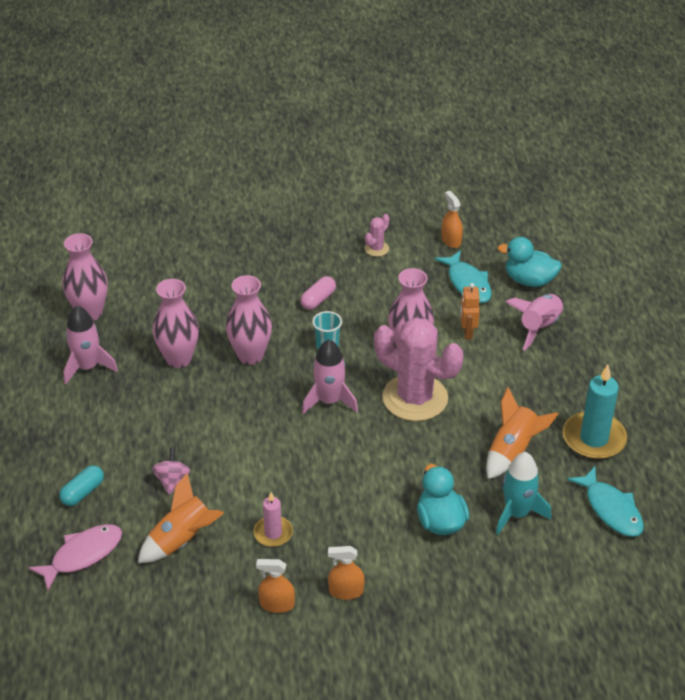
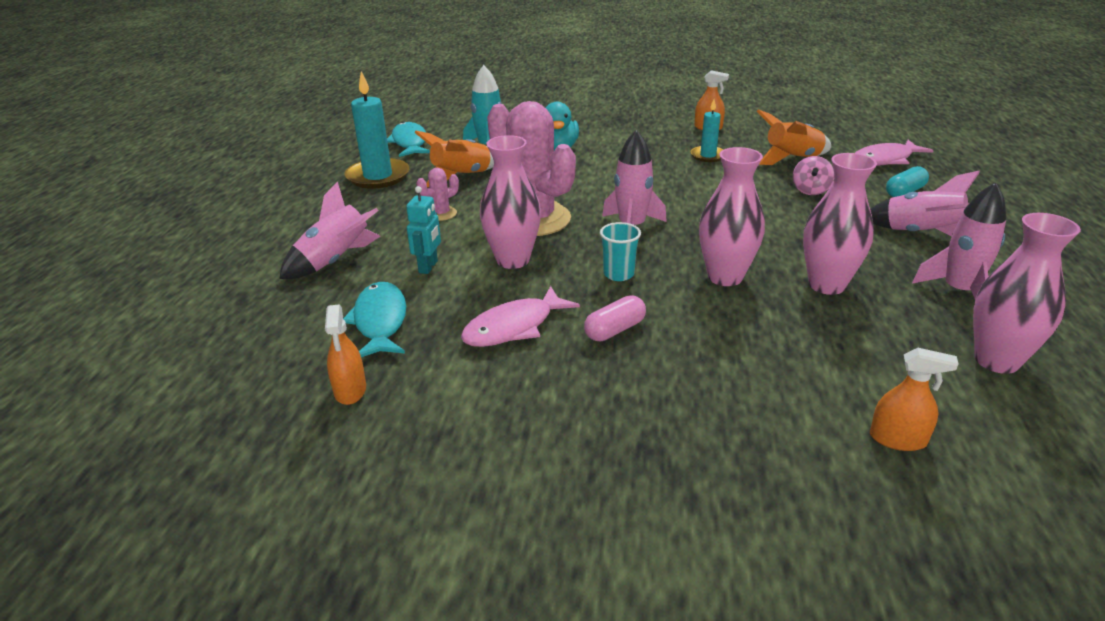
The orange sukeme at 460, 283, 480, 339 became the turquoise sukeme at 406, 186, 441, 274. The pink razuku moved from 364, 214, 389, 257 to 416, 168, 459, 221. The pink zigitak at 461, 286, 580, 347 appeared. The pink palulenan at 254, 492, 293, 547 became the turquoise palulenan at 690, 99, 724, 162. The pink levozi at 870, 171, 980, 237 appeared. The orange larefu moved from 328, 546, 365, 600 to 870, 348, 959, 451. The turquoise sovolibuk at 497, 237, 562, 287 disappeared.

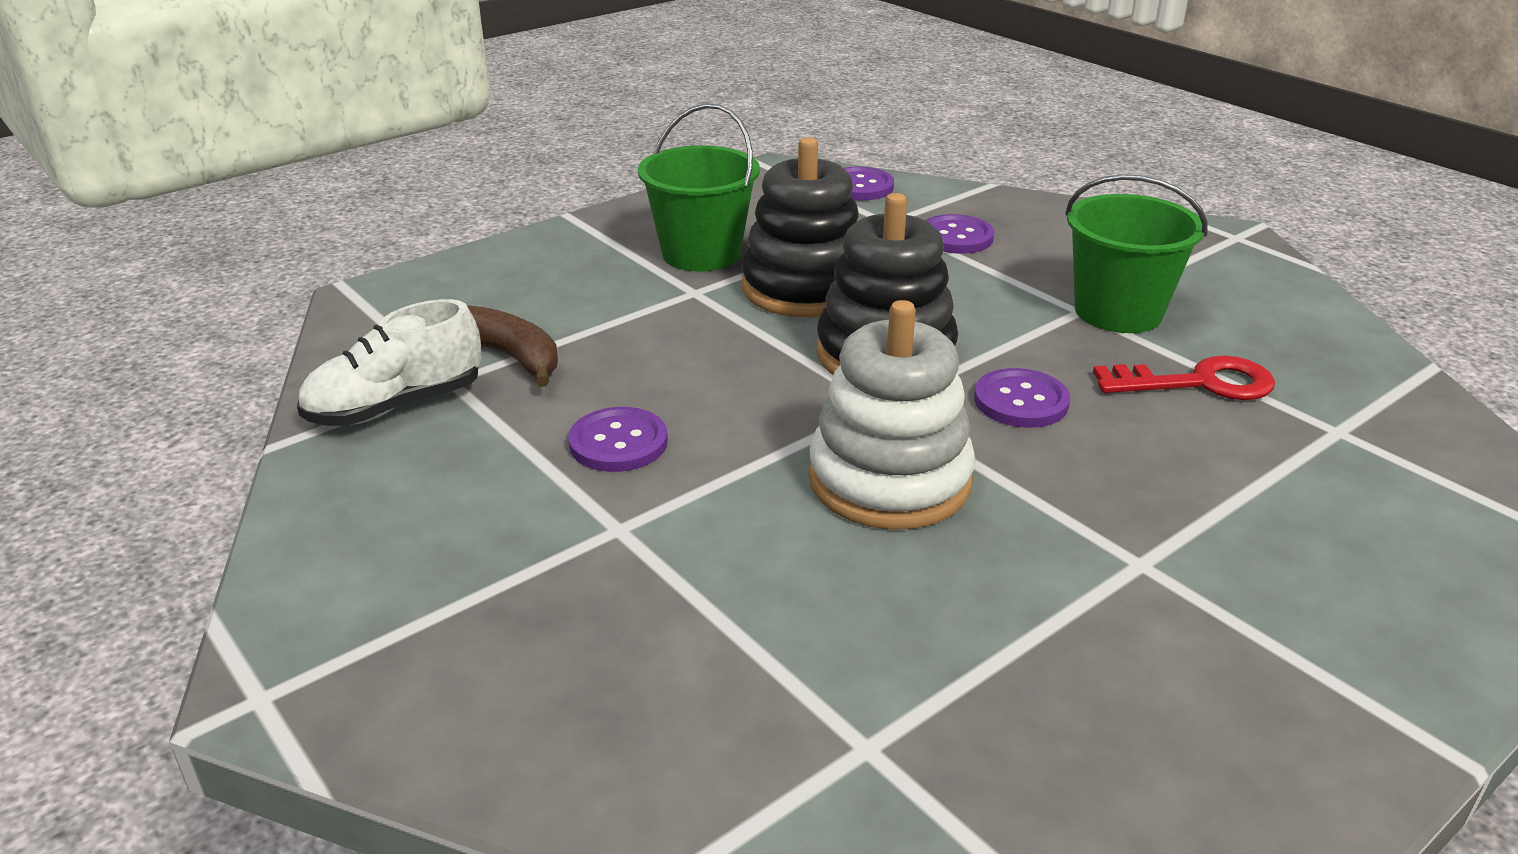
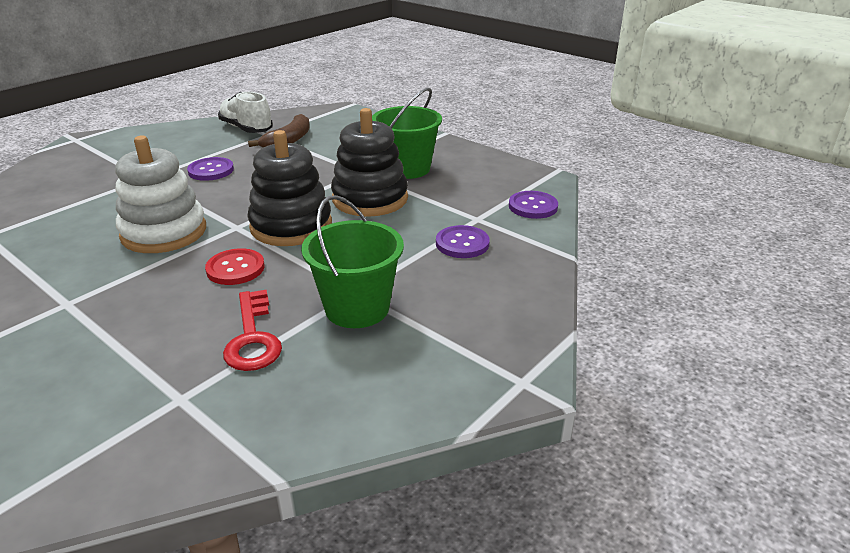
The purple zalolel at 974, 368, 1070, 428 became the red zalolel at 205, 248, 265, 285.

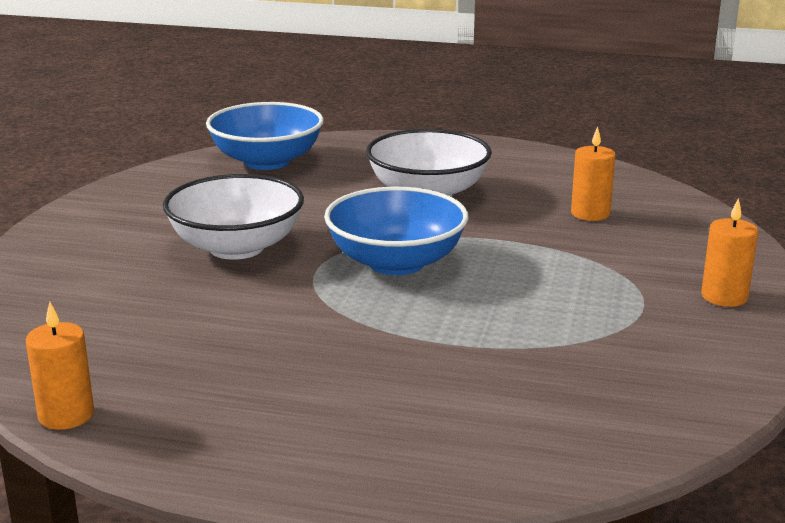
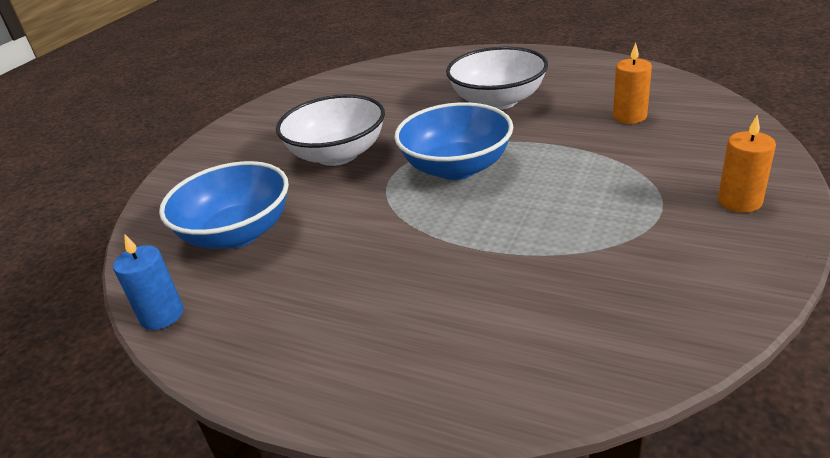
The orange palulenan at 26, 302, 94, 430 became the blue palulenan at 113, 234, 184, 330. The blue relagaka moved from 206, 102, 324, 170 to 159, 161, 289, 249.

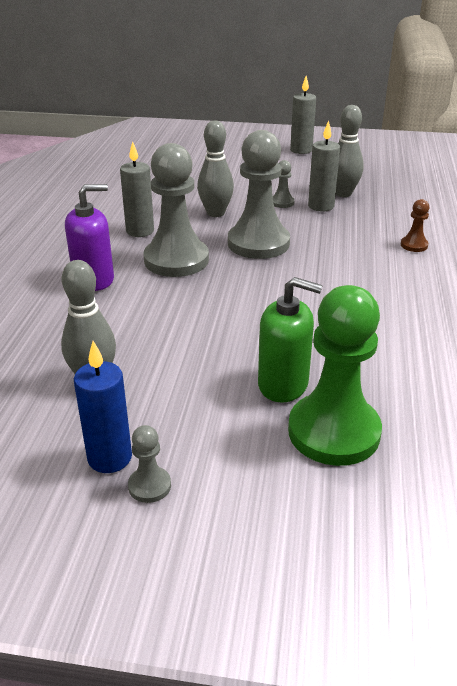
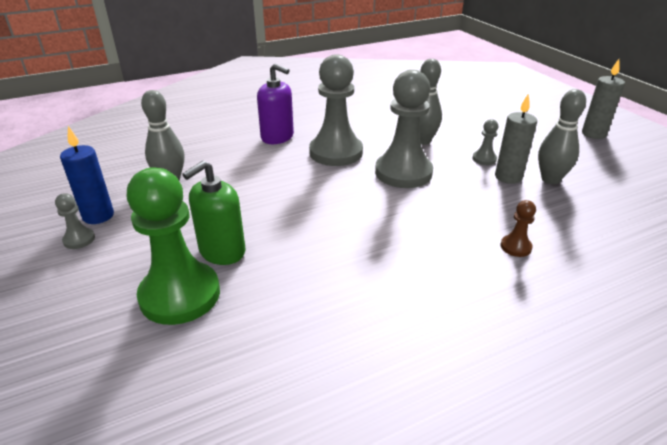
The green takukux at 258, 277, 323, 403 turned 60 degrees clockwise. The grey palulenan at 120, 141, 154, 237 disappeared.

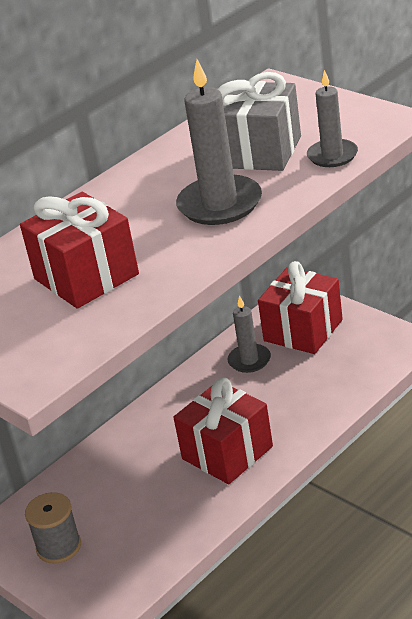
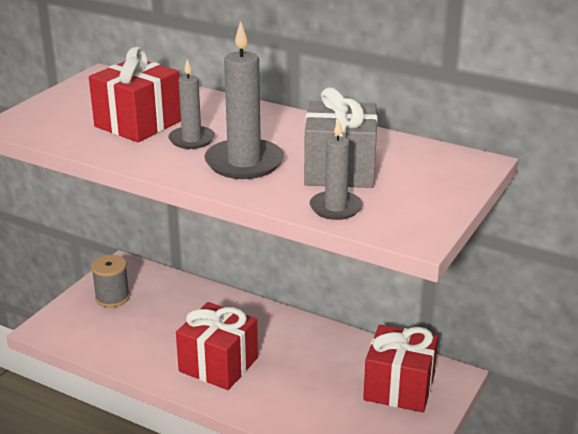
The grey palulenan moved from 227, 295, 271, 373 to 168, 59, 215, 149.

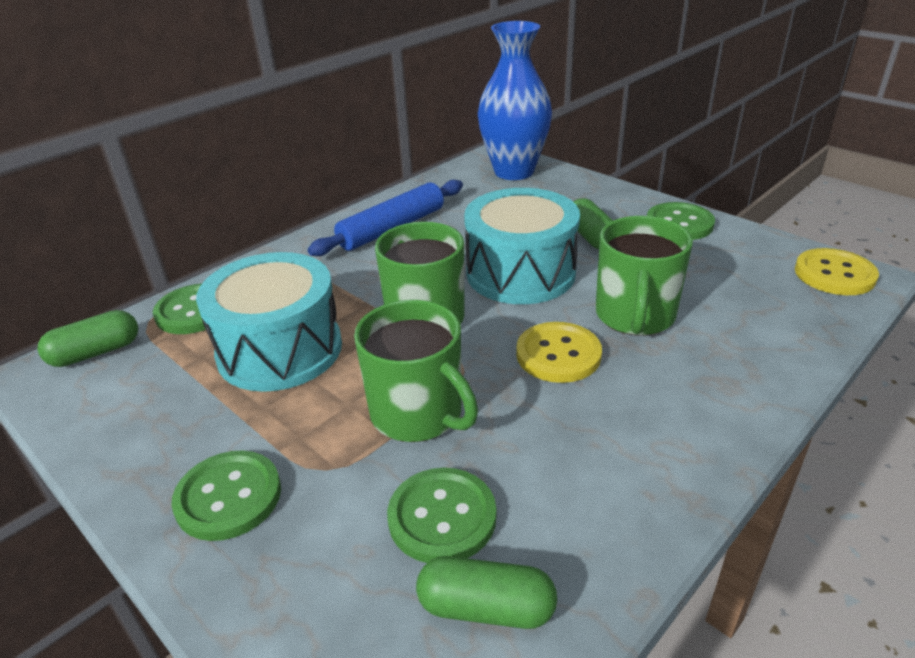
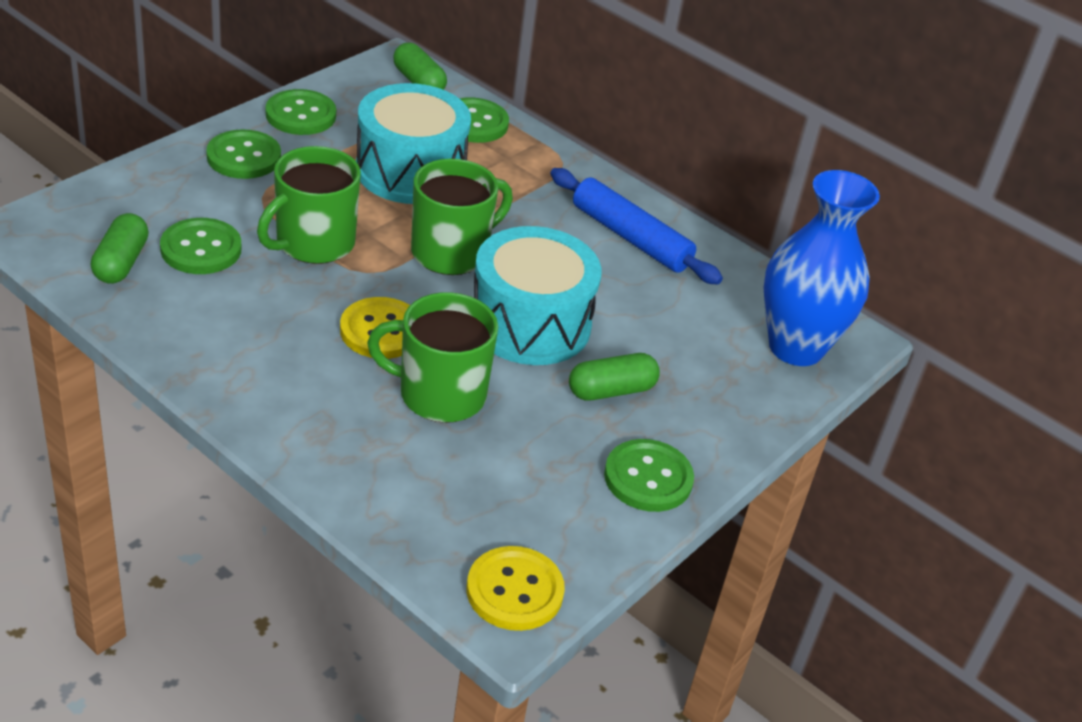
The green zalolel at 266, 89, 336, 135 appeared.

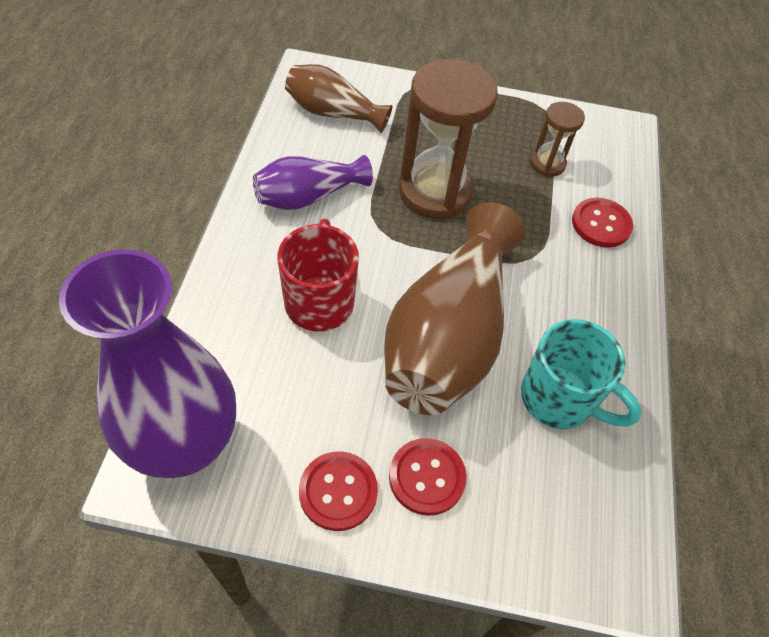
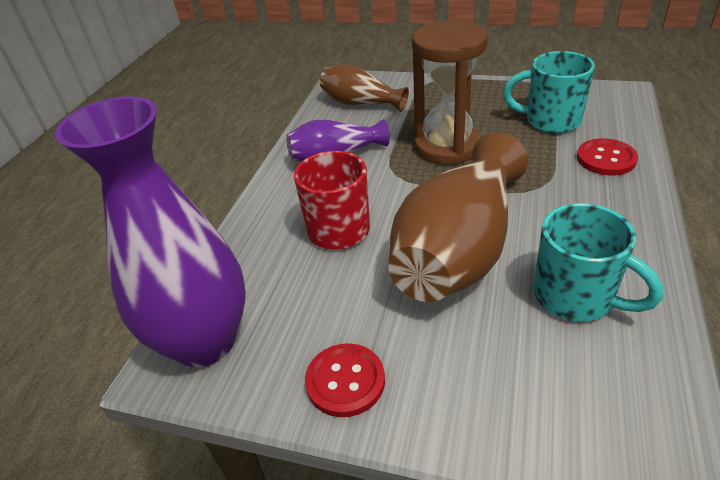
The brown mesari at 530, 102, 585, 177 was replaced by the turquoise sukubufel at 503, 51, 595, 133. The red zalolel at 389, 438, 466, 516 disappeared.

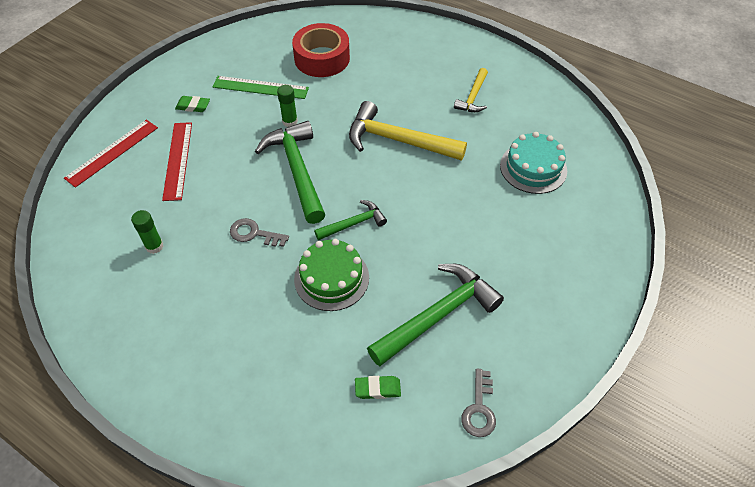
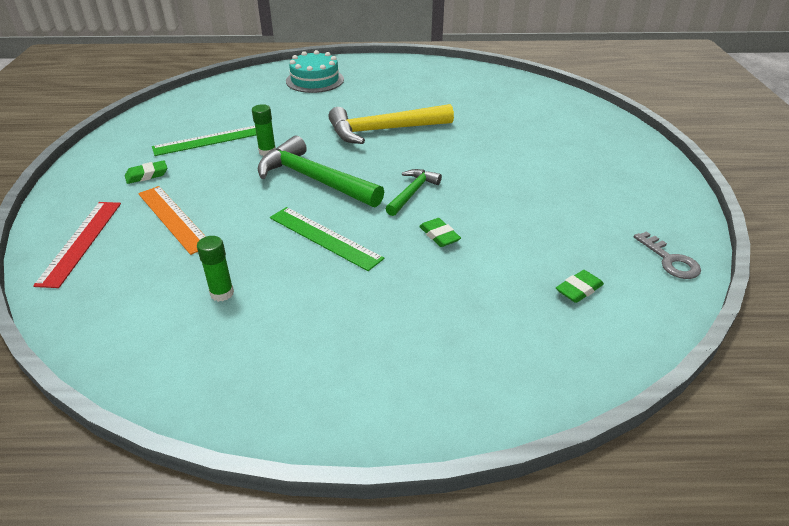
The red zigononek at 162, 122, 192, 201 became the orange zigononek at 138, 186, 206, 255. The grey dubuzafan at 230, 218, 289, 247 was replaced by the green zigononek at 270, 207, 384, 271. The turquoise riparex moved from 500, 132, 567, 194 to 286, 50, 344, 93. The green riparex at 294, 239, 369, 311 was replaced by the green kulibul at 419, 218, 461, 247. The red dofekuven at 292, 23, 350, 77 disappeared. The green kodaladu at 367, 264, 504, 366 disappeared. The yellow kodaladu at 454, 68, 488, 112 disappeared.

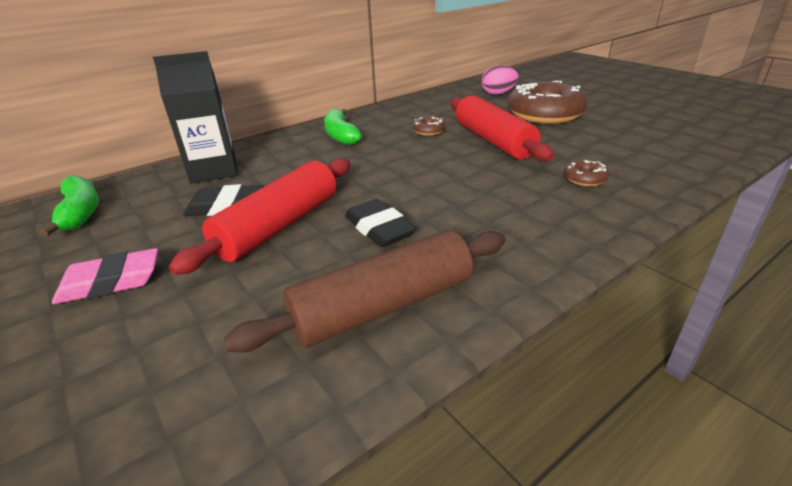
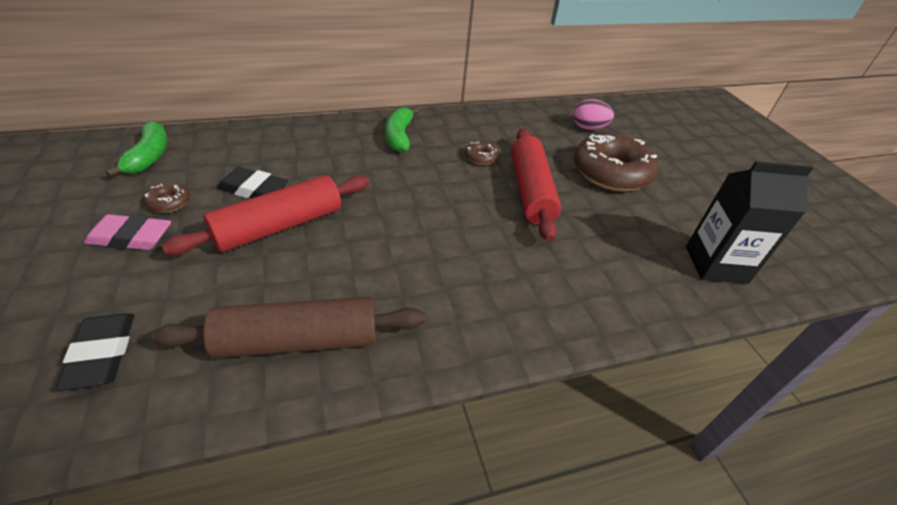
The black kulibul moved from 345, 199, 417, 247 to 55, 313, 134, 391. The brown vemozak moved from 564, 160, 609, 186 to 144, 182, 190, 213. The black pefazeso moved from 153, 51, 238, 184 to 686, 161, 813, 284.

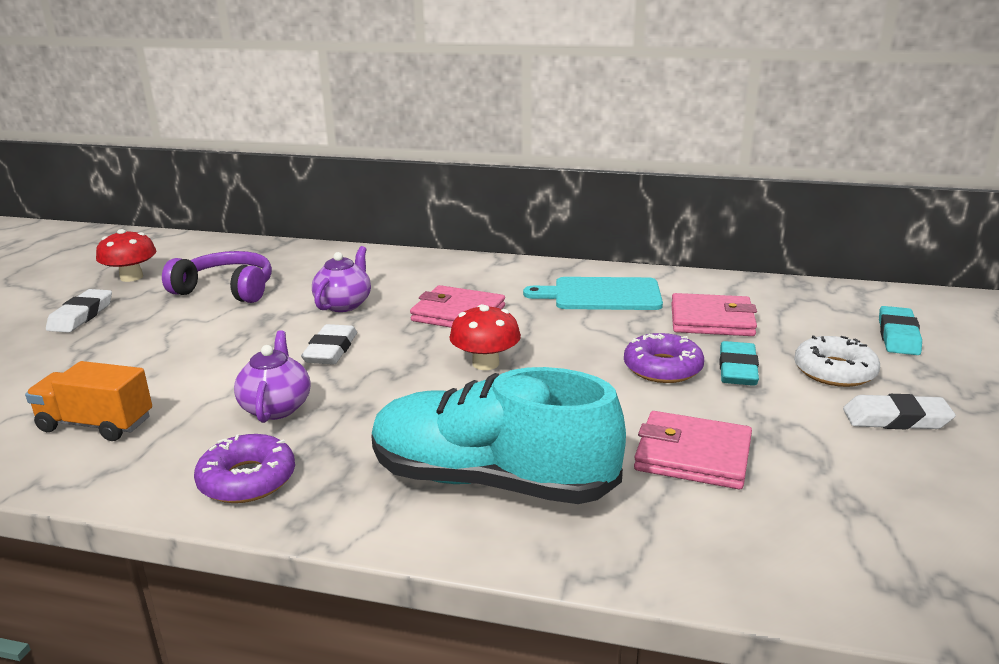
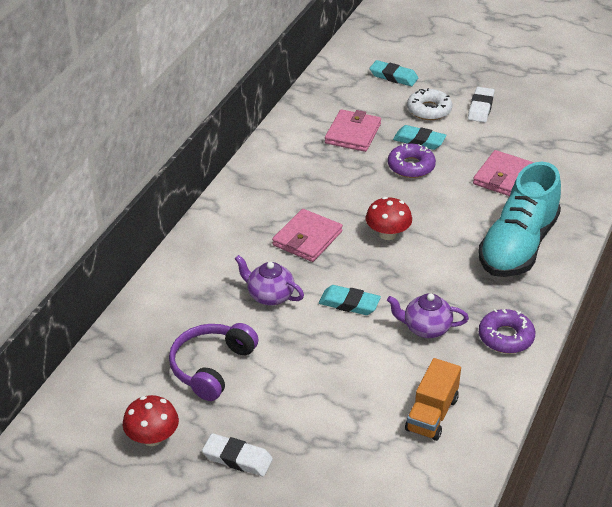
The white kulibul at 301, 324, 357, 365 became the turquoise kulibul at 319, 285, 381, 315. The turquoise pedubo at 523, 277, 663, 310 disappeared.

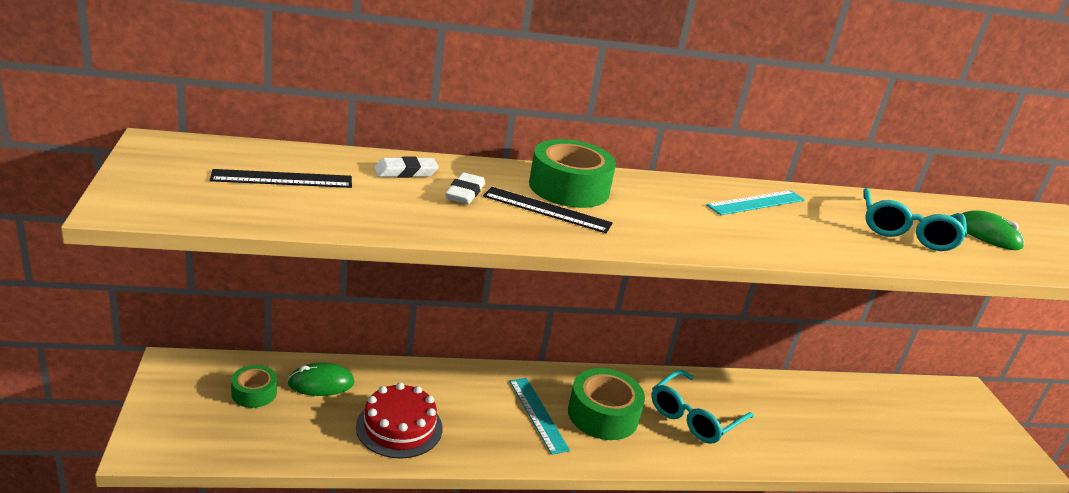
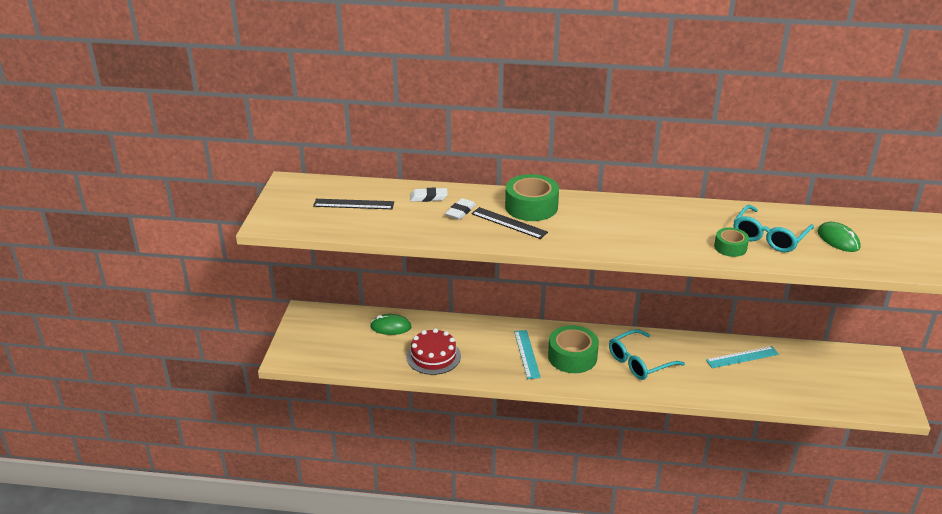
The turquoise zigononek moved from 706, 190, 805, 215 to 706, 346, 779, 368. The green dofekuven moved from 231, 365, 277, 408 to 714, 227, 749, 257.

